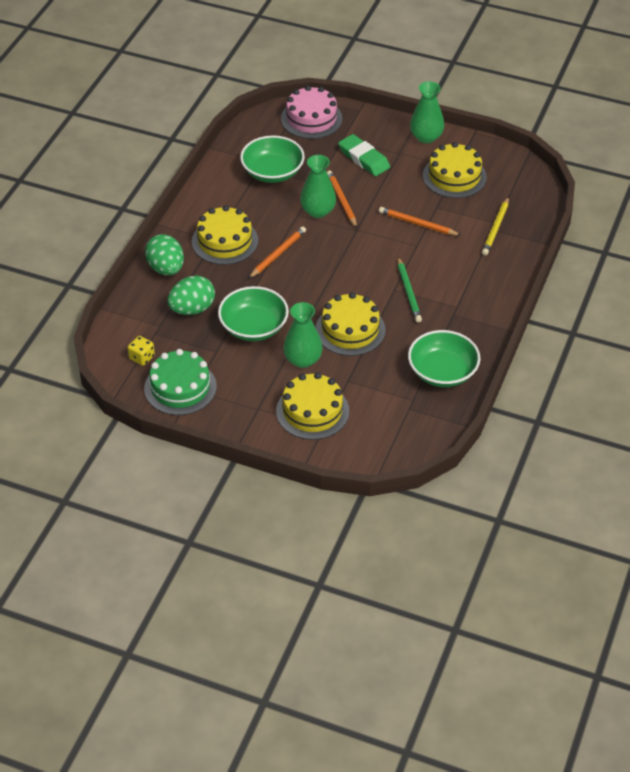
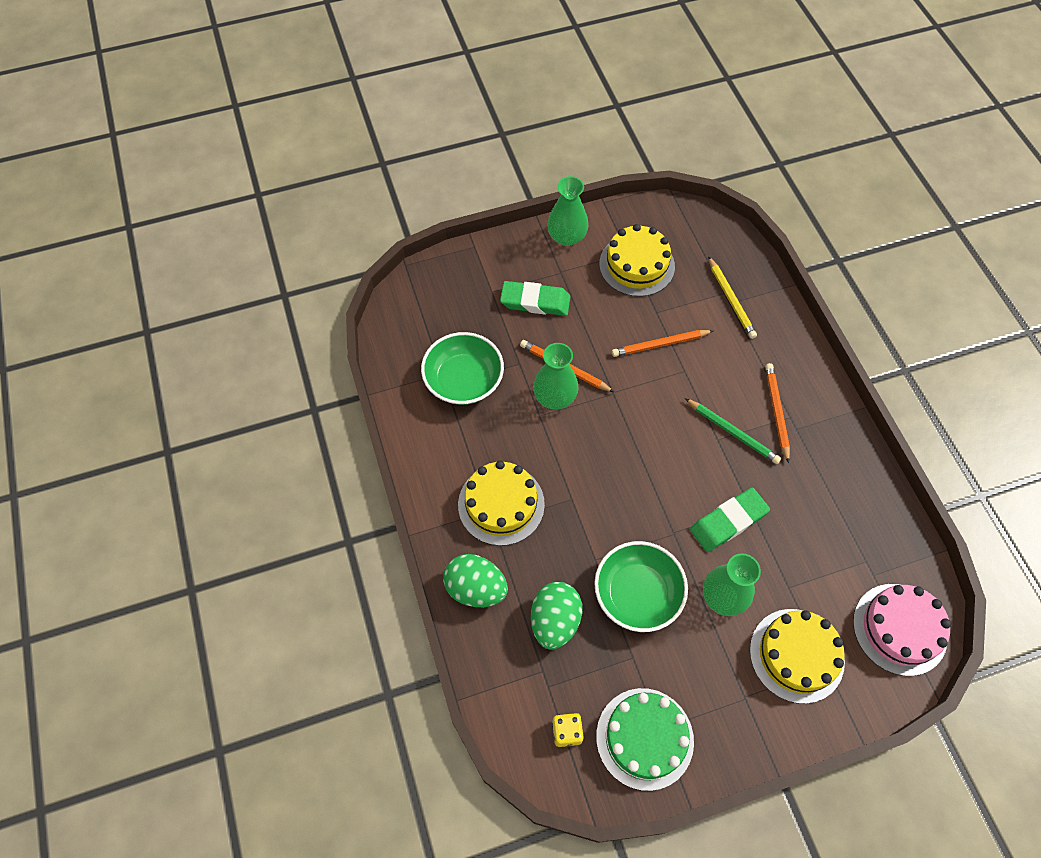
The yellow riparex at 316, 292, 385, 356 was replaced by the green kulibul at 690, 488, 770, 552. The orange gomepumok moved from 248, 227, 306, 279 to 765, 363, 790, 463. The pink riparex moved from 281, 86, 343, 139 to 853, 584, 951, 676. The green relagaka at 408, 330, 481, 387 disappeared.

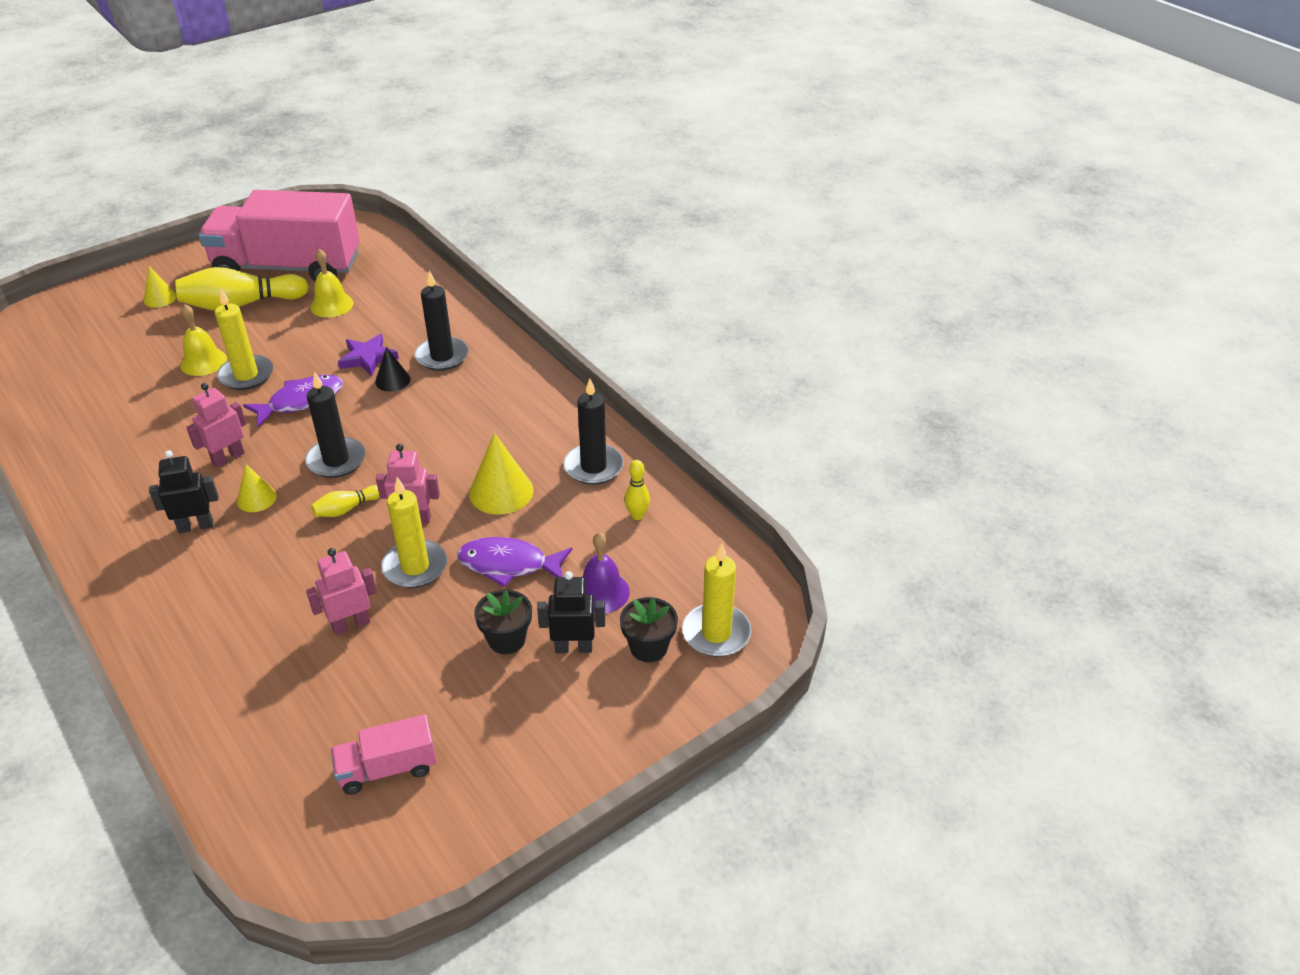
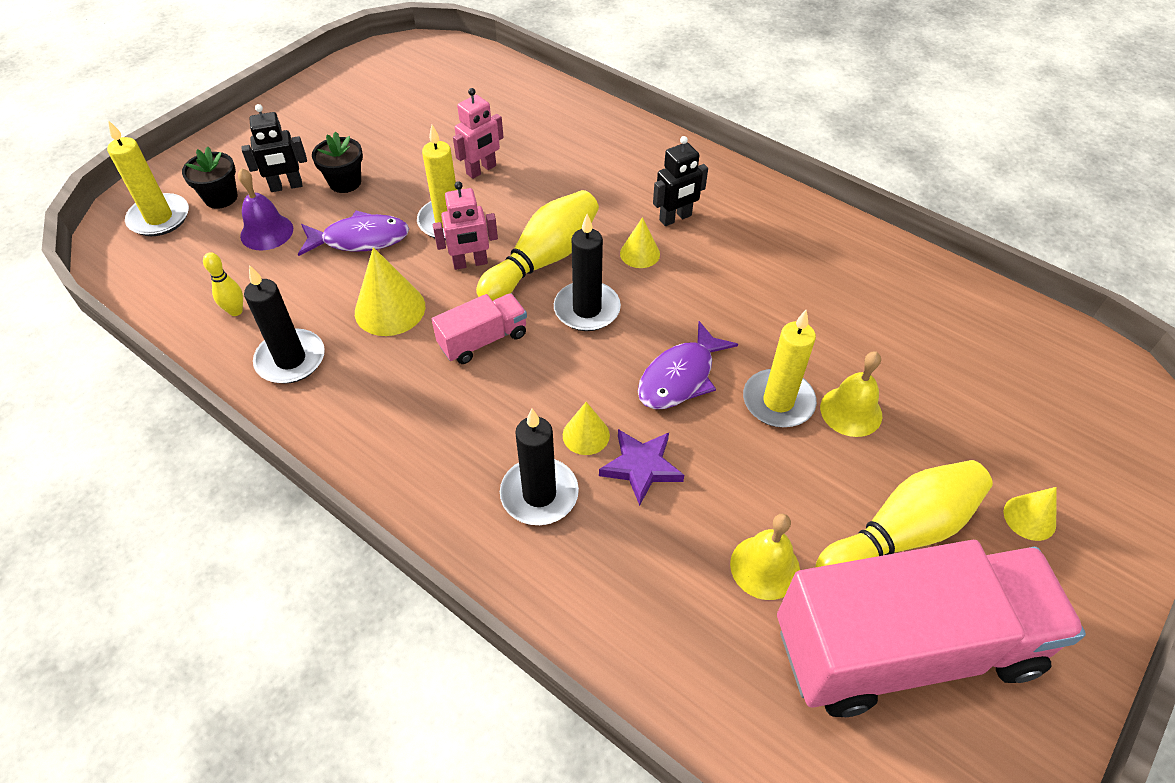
The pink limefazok moved from 331, 714, 437, 795 to 432, 293, 527, 364. The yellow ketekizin at 311, 485, 380, 517 changed to 2.08 times the size. The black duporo at 375, 347, 410, 392 became the yellow duporo at 563, 402, 610, 455. The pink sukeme at 186, 383, 246, 468 disappeared.

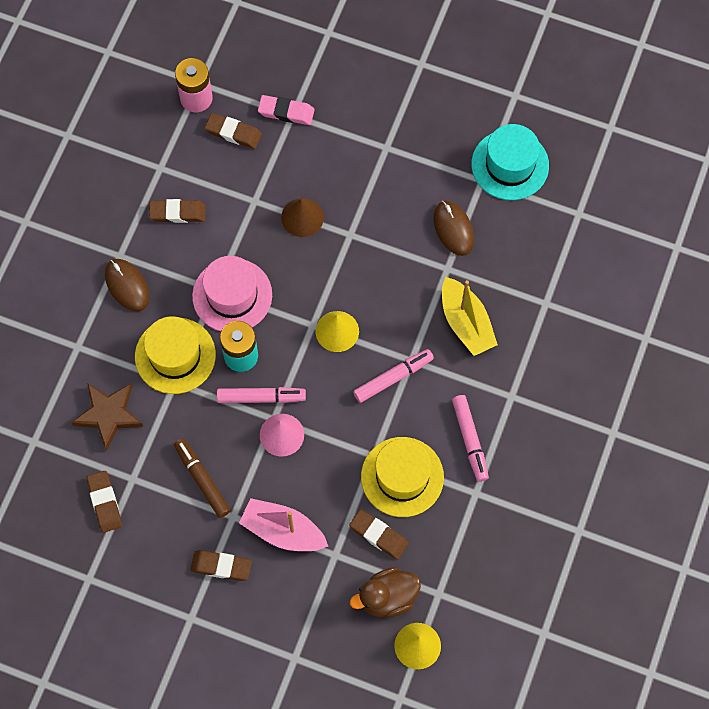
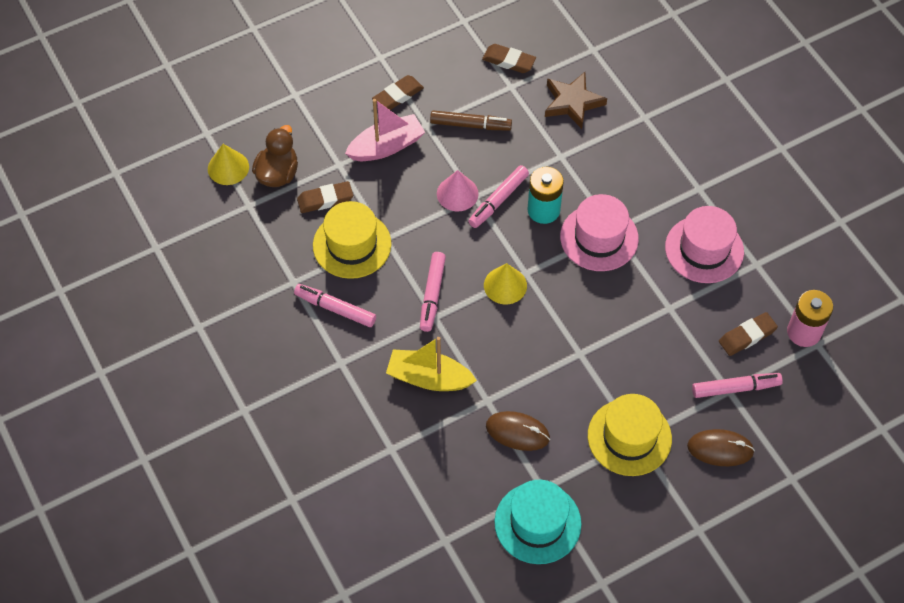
The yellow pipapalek moved from 135, 316, 216, 394 to 588, 394, 672, 476. The brown kulibul at 149, 199, 206, 223 was replaced by the pink pipapalek at 665, 206, 744, 283. The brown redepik moved from 105, 259, 150, 311 to 687, 429, 755, 466. The pink kulibul at 258, 95, 314, 125 was replaced by the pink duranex at 692, 373, 783, 398. The brown duporo at 281, 198, 324, 237 disappeared.

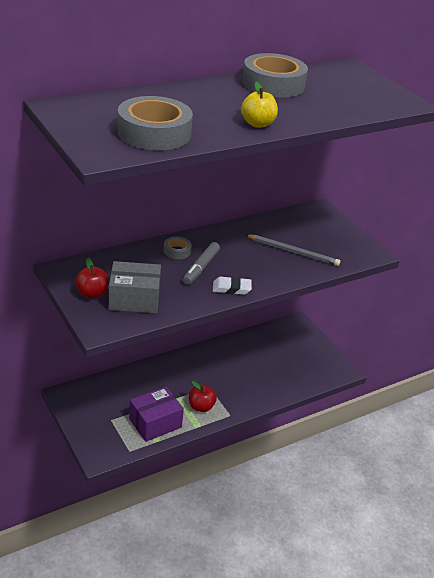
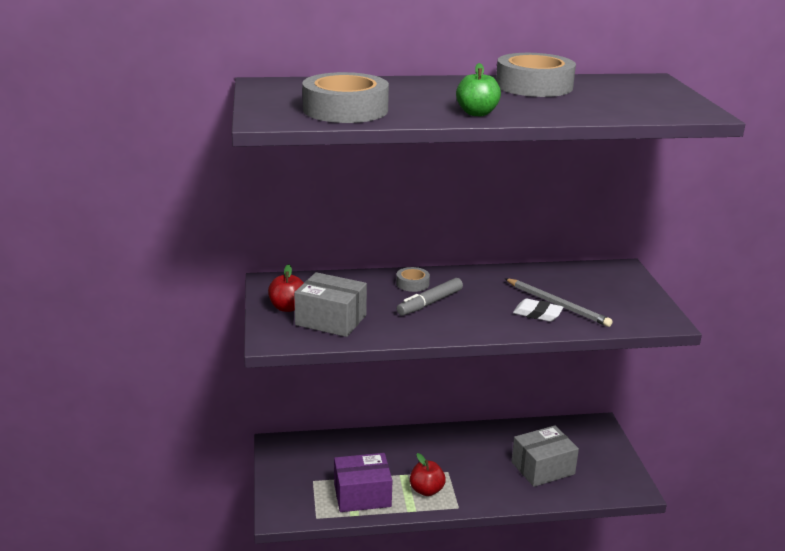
The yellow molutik at 241, 82, 278, 128 became the green molutik at 456, 63, 501, 116. The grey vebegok at 512, 425, 579, 487 appeared. The white kulibul moved from 213, 277, 252, 295 to 513, 299, 564, 322.

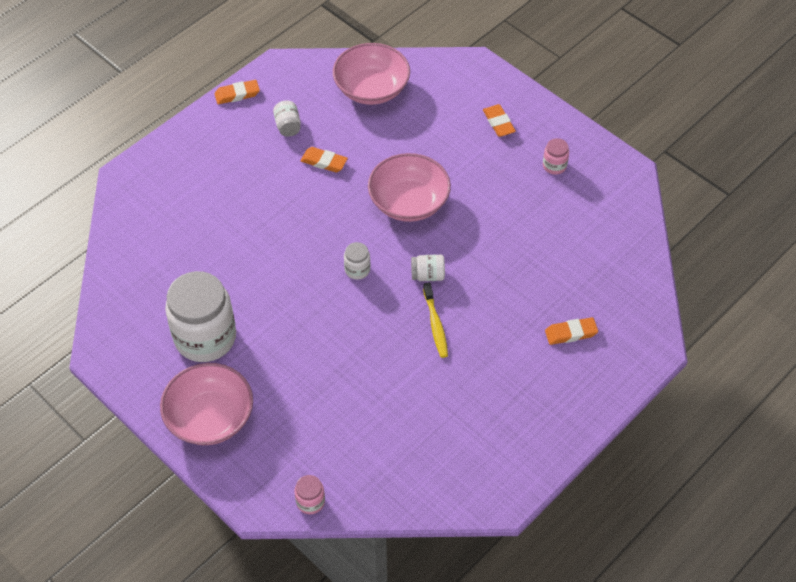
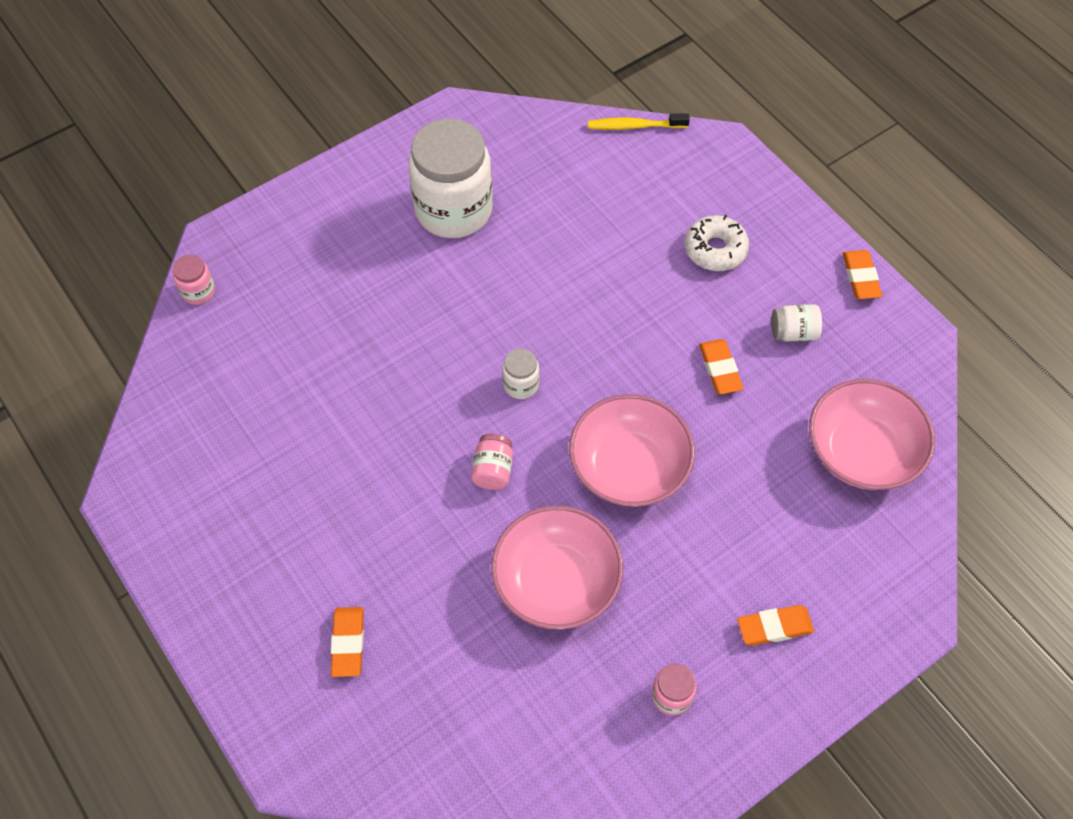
The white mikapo at 411, 255, 445, 281 became the pink mikapo at 471, 434, 513, 490. The pink relagaka moved from 160, 363, 253, 445 to 491, 506, 623, 630. The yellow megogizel moved from 423, 282, 448, 358 to 588, 113, 690, 130. The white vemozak at 685, 215, 749, 271 appeared. The orange kulibul at 300, 147, 348, 172 turned 45 degrees counterclockwise.

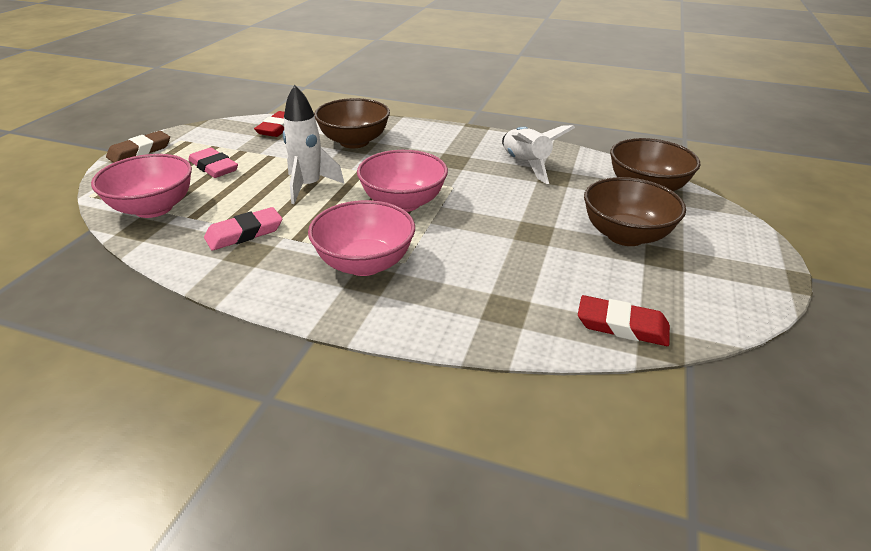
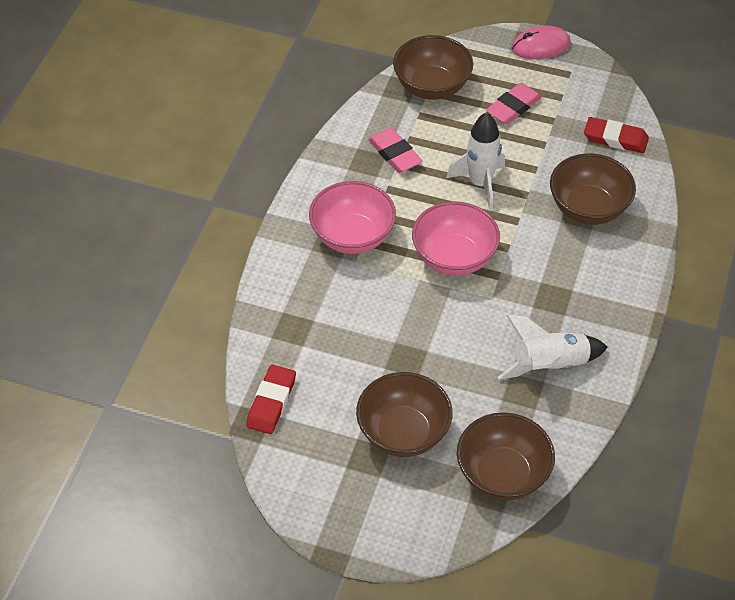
The pink relagaka at 91, 154, 192, 218 became the brown relagaka at 393, 35, 473, 100. The brown kulibul at 106, 131, 170, 163 was replaced by the pink redepik at 512, 26, 571, 59.

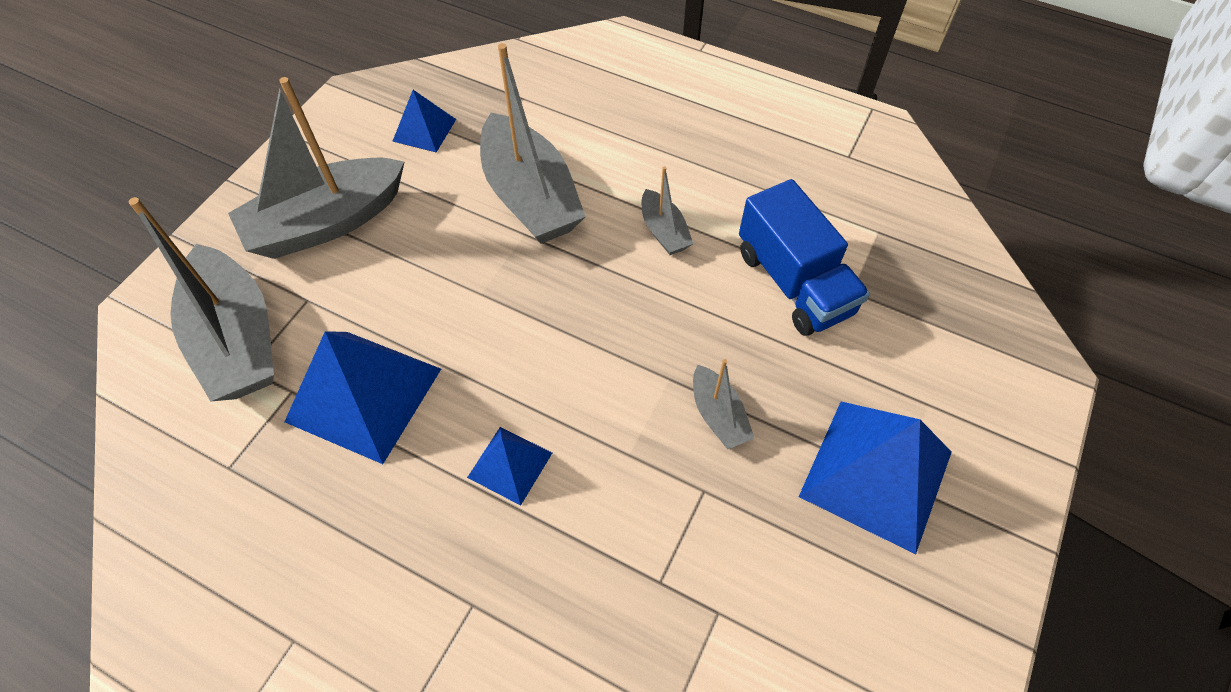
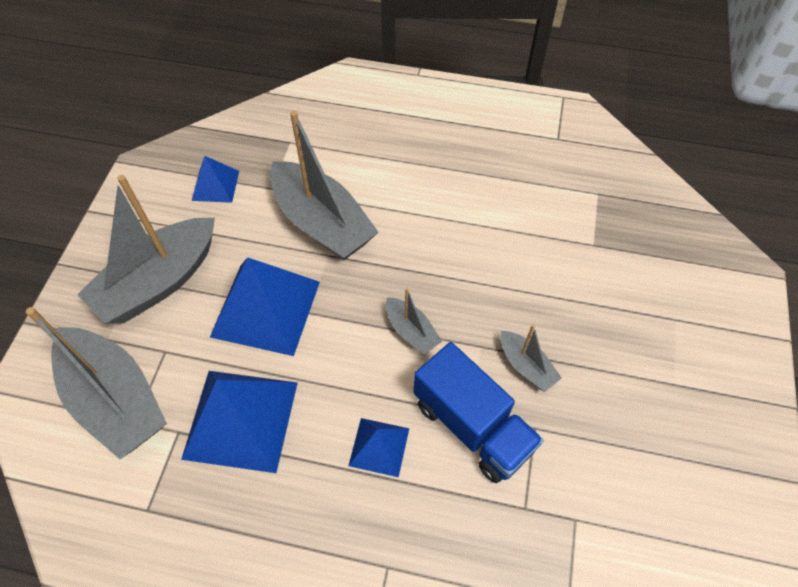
The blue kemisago moved from 799, 402, 952, 554 to 210, 257, 320, 356. The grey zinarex moved from 642, 166, 693, 255 to 386, 288, 442, 355. The blue limefazok moved from 739, 179, 870, 336 to 414, 342, 544, 483.

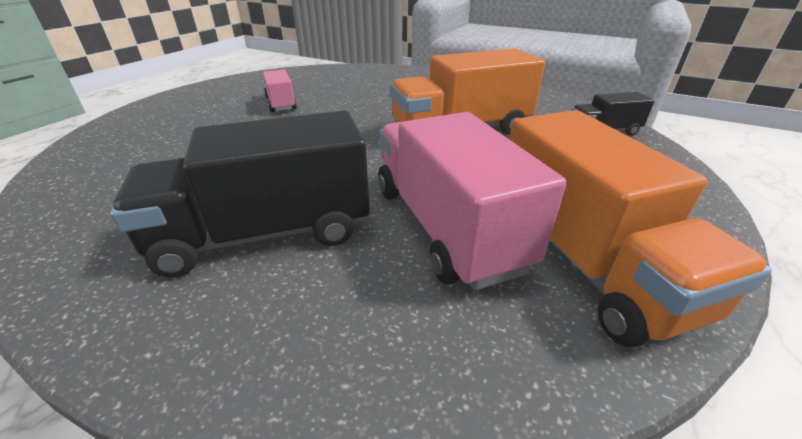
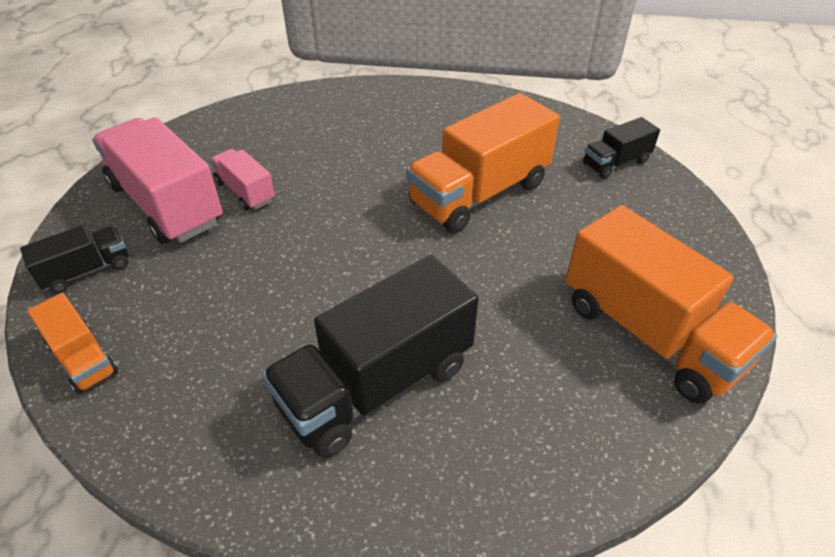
The black limefazok at 20, 225, 128, 293 appeared. The orange limefazok at 27, 293, 118, 394 appeared. The pink limefazok moved from 378, 112, 567, 290 to 92, 117, 223, 244.

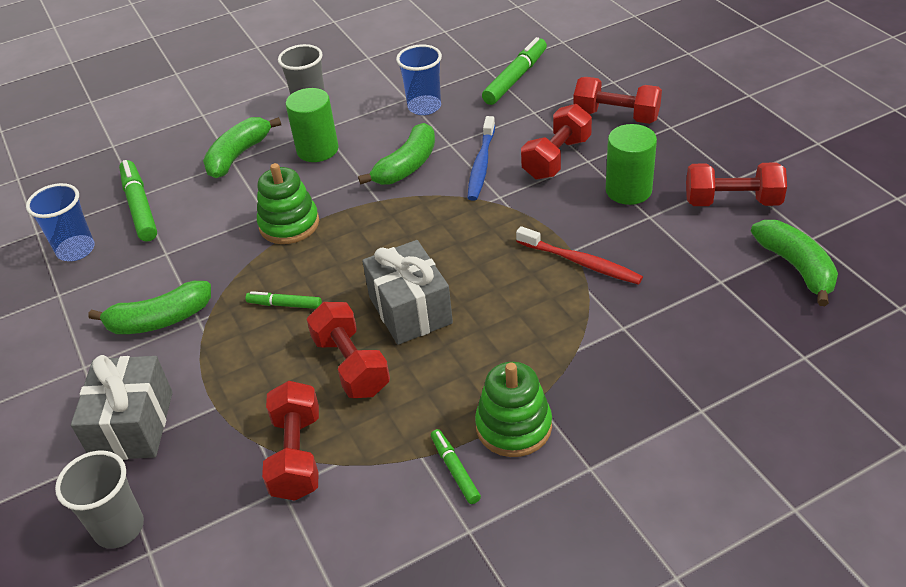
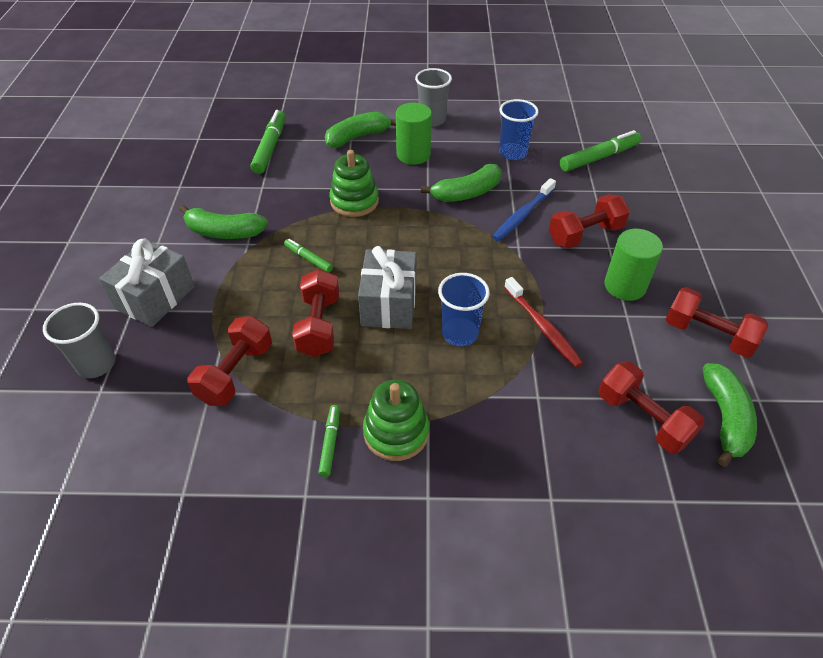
The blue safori moved from 26, 183, 95, 261 to 438, 273, 490, 346. The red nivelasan moved from 573, 77, 662, 124 to 598, 361, 705, 454.

